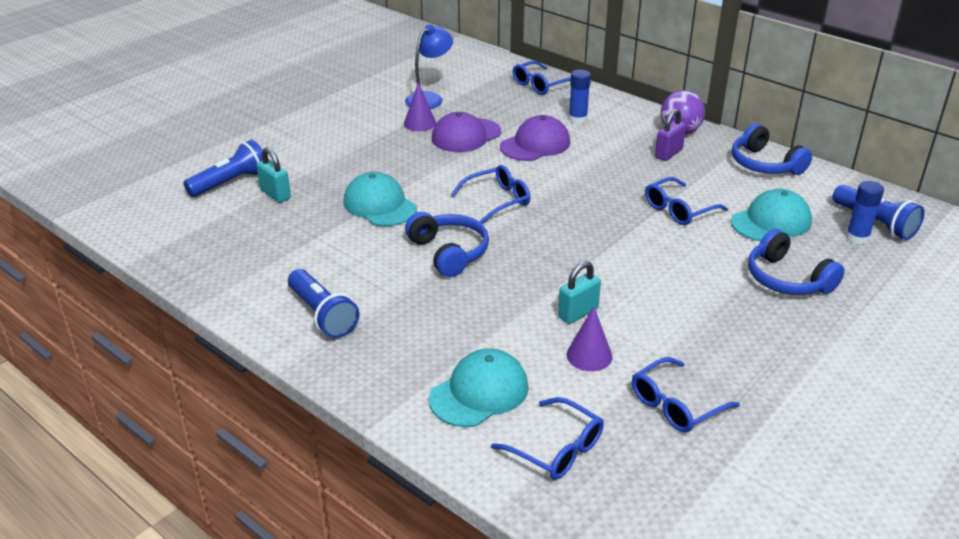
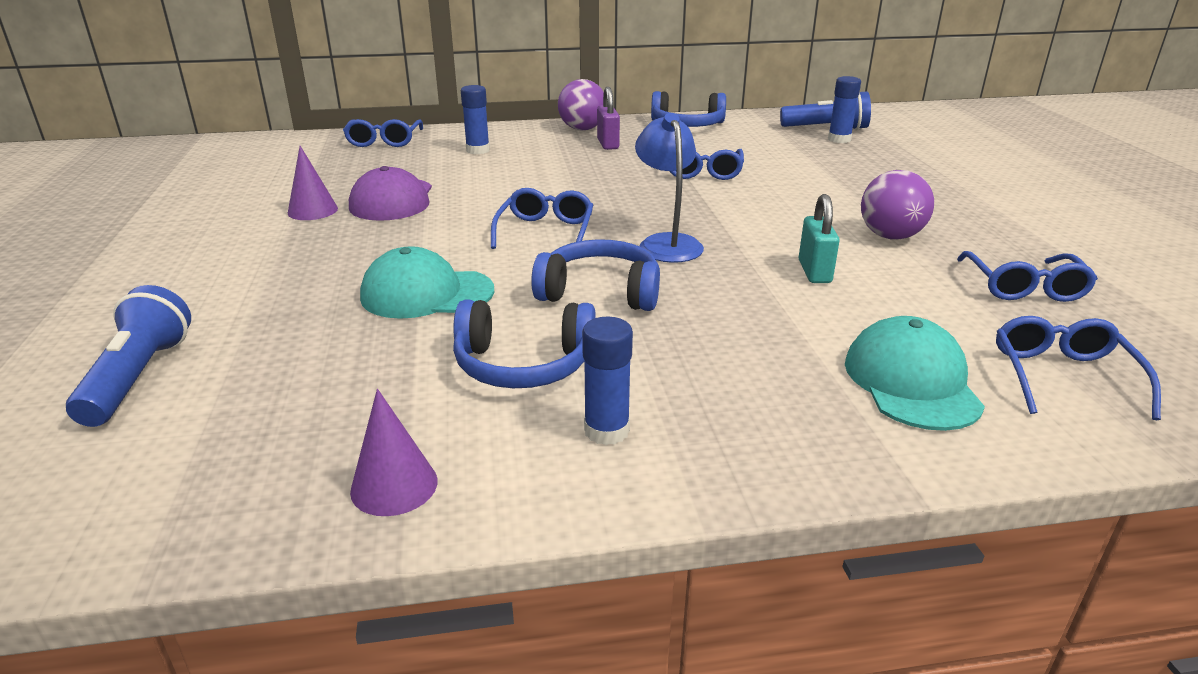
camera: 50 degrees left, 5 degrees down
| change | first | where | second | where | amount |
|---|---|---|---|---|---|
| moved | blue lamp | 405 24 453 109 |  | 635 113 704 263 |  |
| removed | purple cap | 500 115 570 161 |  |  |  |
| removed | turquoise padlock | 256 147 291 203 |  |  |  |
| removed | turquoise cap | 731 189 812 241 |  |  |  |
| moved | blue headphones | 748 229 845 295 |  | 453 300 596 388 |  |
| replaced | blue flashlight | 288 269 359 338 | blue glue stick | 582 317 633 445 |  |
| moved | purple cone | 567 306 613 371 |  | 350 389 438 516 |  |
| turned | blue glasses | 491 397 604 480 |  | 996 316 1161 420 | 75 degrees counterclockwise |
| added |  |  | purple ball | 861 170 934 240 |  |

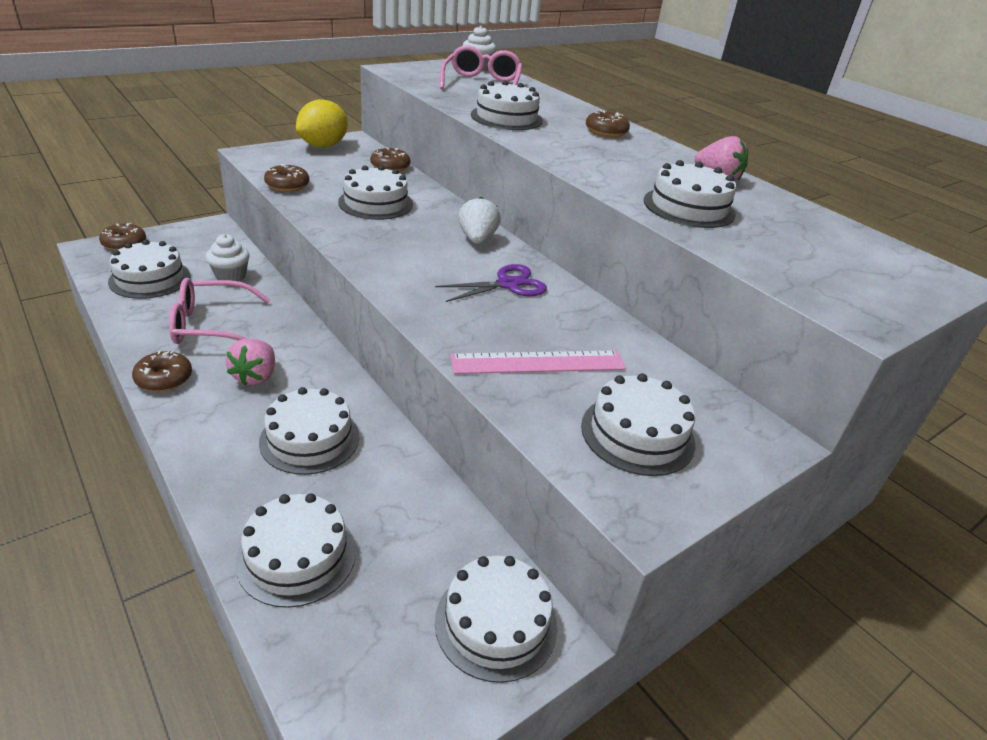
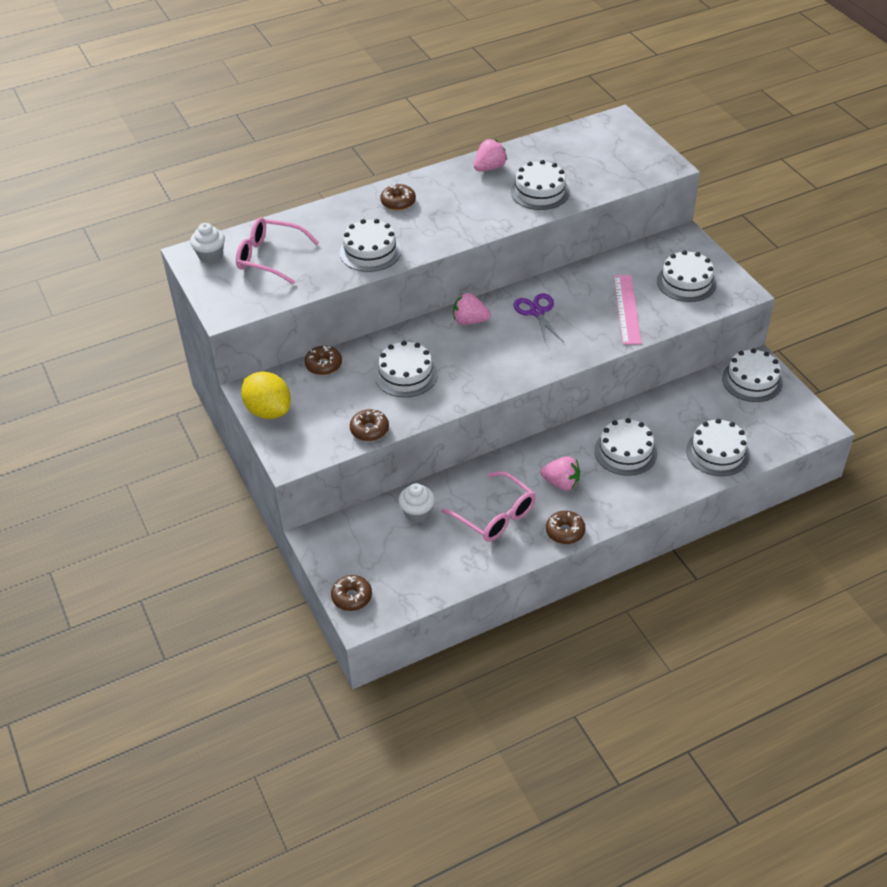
camera: 75 degrees left, 10 degrees up
| change | first | where | second | where | amount |
|---|---|---|---|---|---|
| recoloured | white strawberry | 458 197 501 244 | pink strawberry | 453 293 491 325 |  |
| removed | white cake | 108 240 190 299 |  |  |  |
| turned | pink glasses | 169 278 270 344 |  | 441 471 536 542 | 45 degrees counterclockwise |

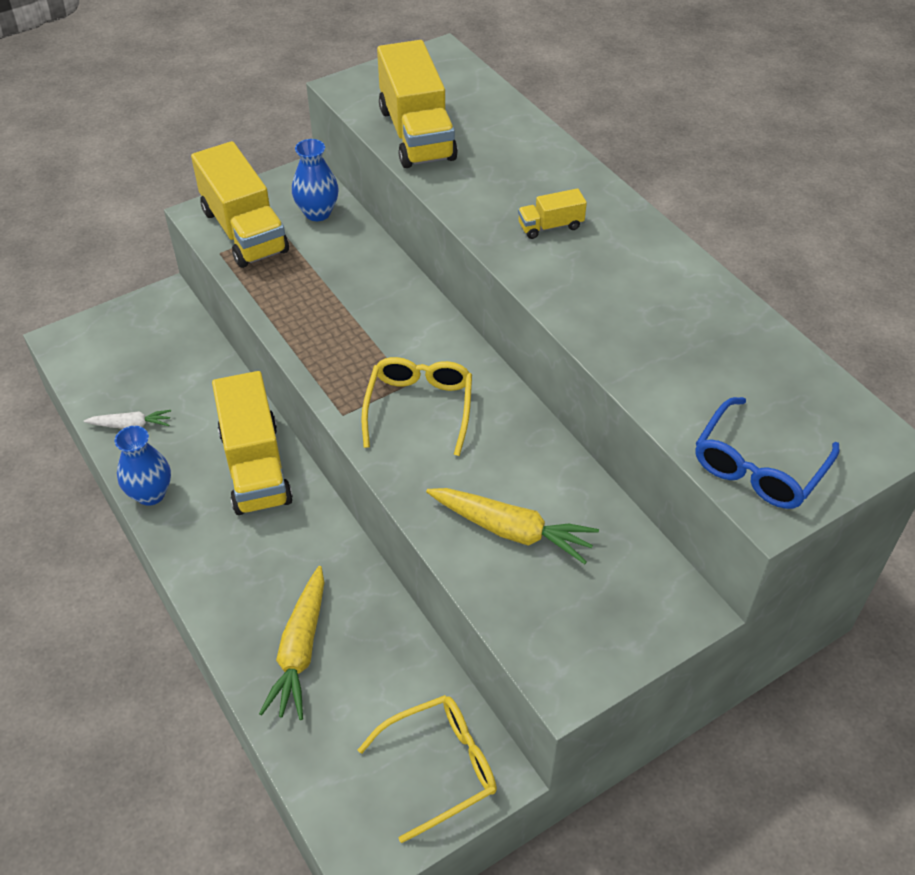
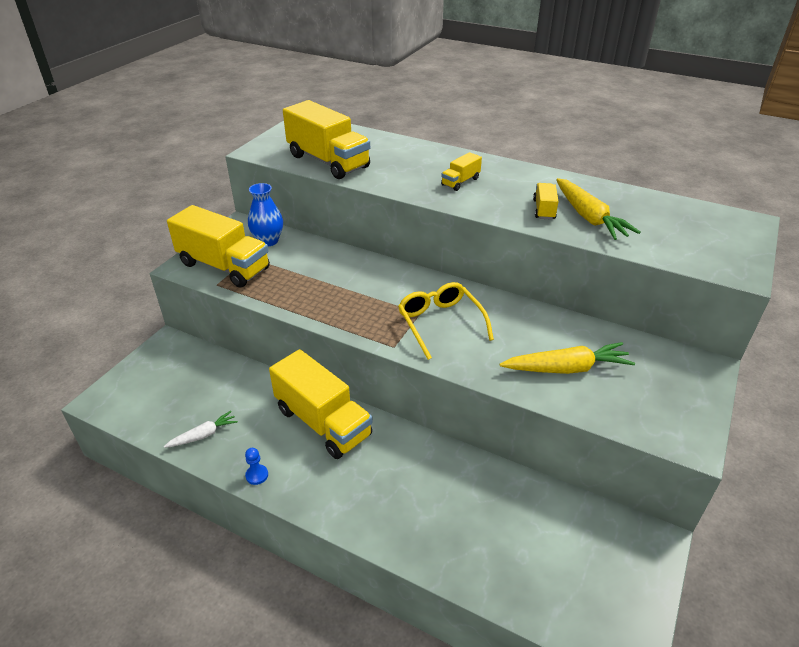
camera: 30 degrees left, 10 degrees down
| change | first | where | second | where | amount |
|---|---|---|---|---|---|
| removed | blue glasses | 696 397 840 509 |  |  |  |
| replaced | blue vase | 115 426 171 506 | blue pawn | 245 448 268 485 |  |
| moved | yellow carrot | 259 566 324 720 |  | 556 178 641 240 |  |
| removed | yellow glasses | 358 695 497 843 |  |  |  |
| added |  |  | yellow truck | 533 183 559 220 |  |

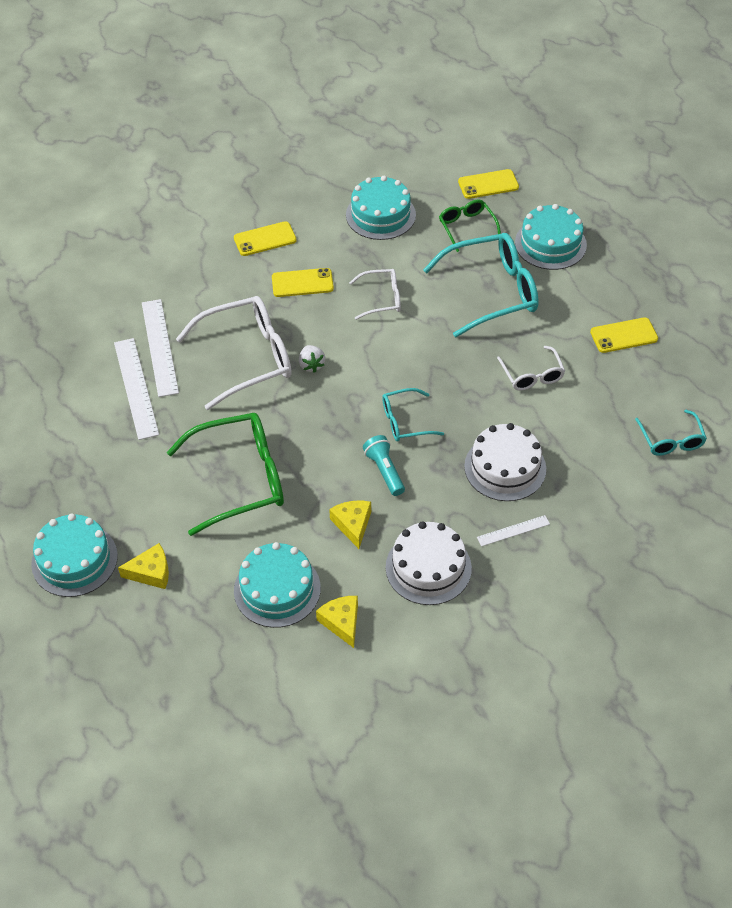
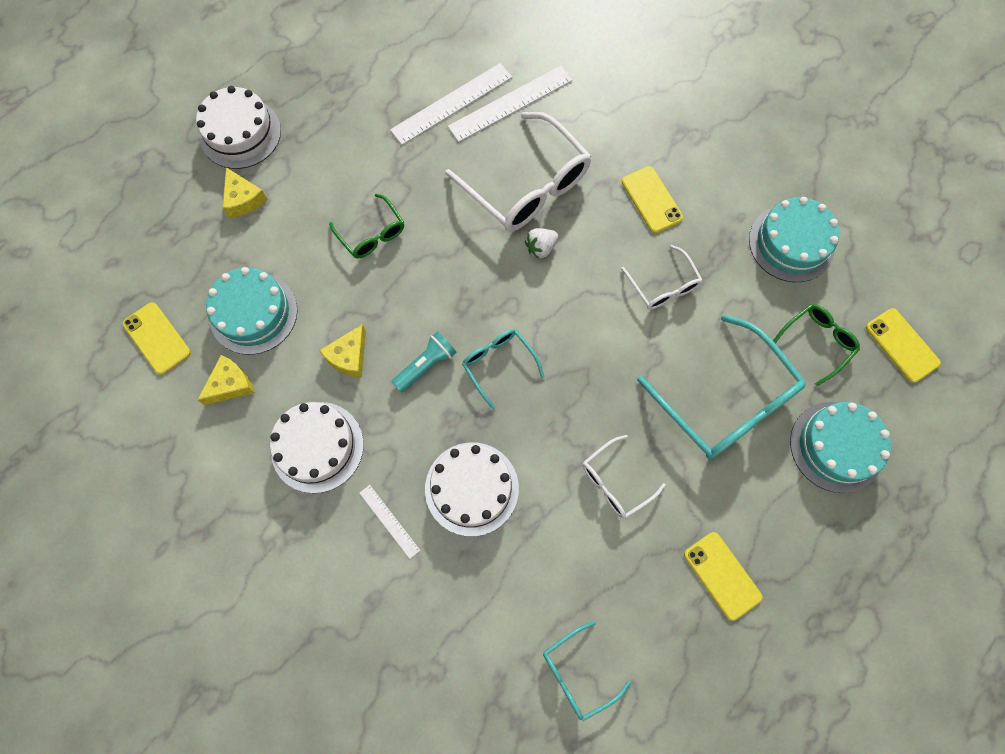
camera: 70 degrees right, 20 degrees up
| change | first | where | second | where | amount |
|---|---|---|---|---|---|
| moved | yellow phone | 234 221 297 256 |  | 123 302 191 375 |  |
| resized | green glasses | 167 413 284 536 |  | 329 194 404 259 | x0.53 |
| turned | yellow cheese | 329 501 371 549 |  | 319 324 366 378 | 150 degrees clockwise |
| recoloured | turquoise cake | 31 514 118 597 | white cake | 196 86 281 169 |  |

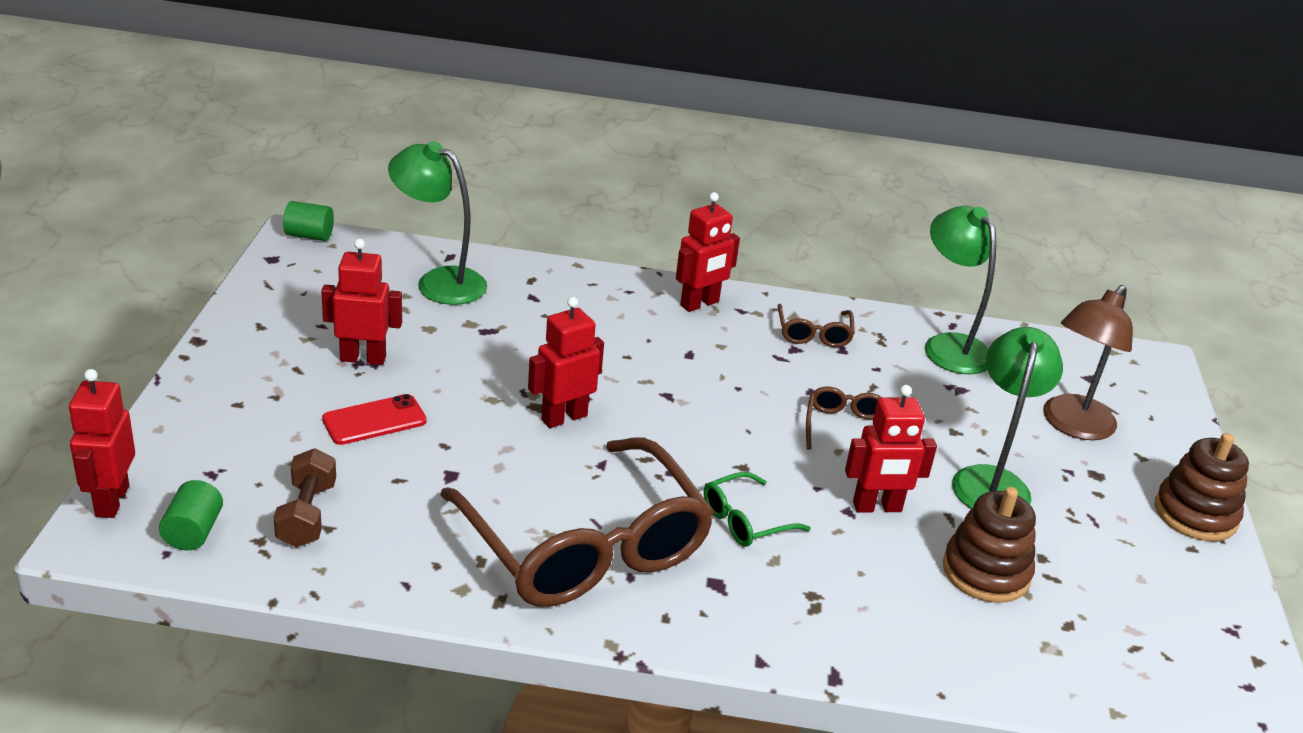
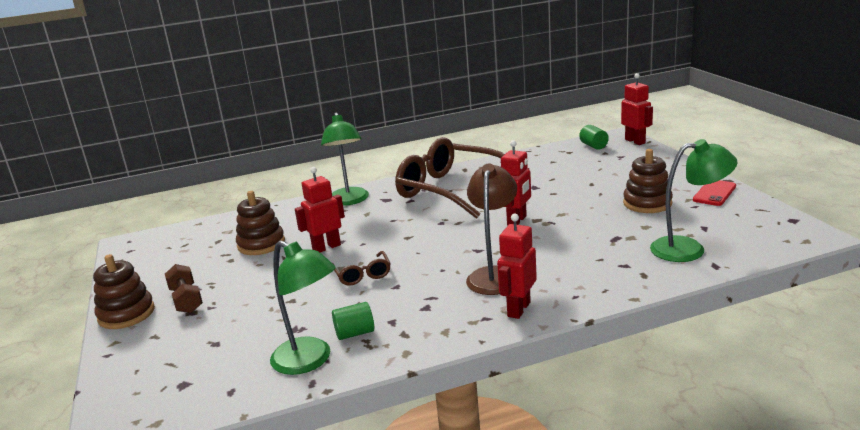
camera: 160 degrees right, 10 degrees down
| change | first | where | second | where | amount |
|---|---|---|---|---|---|
| moved | green cylinder | 283 201 334 241 |  | 332 302 374 340 |  |
| replaced | red robot | 321 239 402 365 | brown stacking toy | 623 149 673 213 |  |
| moved | brown lamp | 1043 285 1133 440 |  | 466 164 517 295 |  |
| removed | brown glasses | 778 304 855 347 |  |  |  |
| moved | green lamp | 952 327 1063 509 |  | 321 113 369 206 |  |
| moved | red phone | 322 394 427 445 |  | 693 180 736 206 |  |
| moved | brown dumbbell | 273 448 336 548 |  | 165 264 203 313 |  |
| removed | green glasses | 704 472 811 547 |  |  |  |

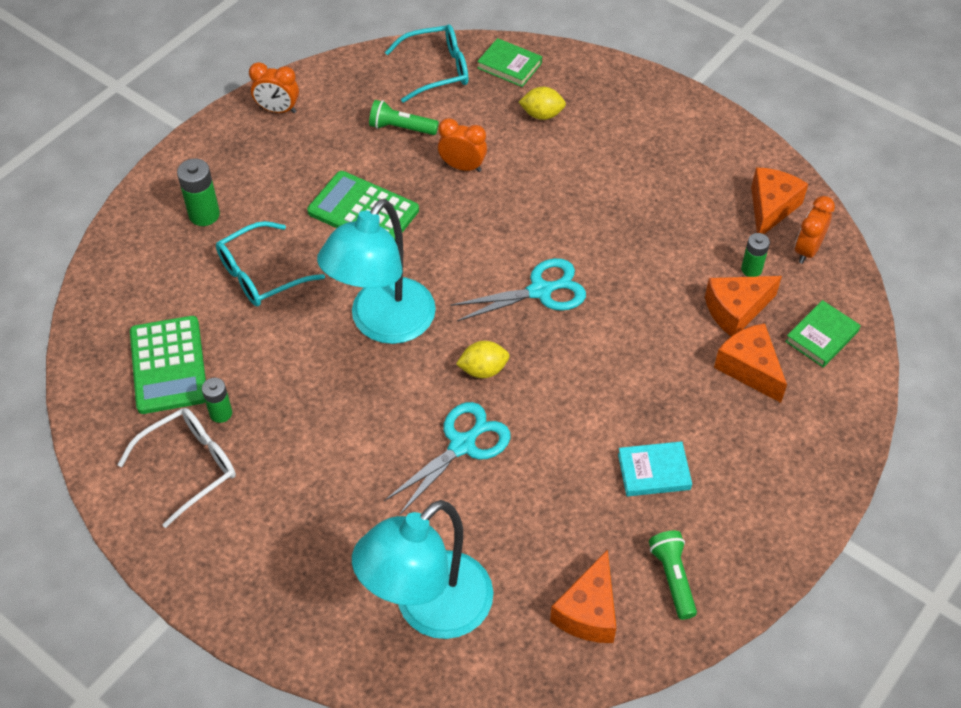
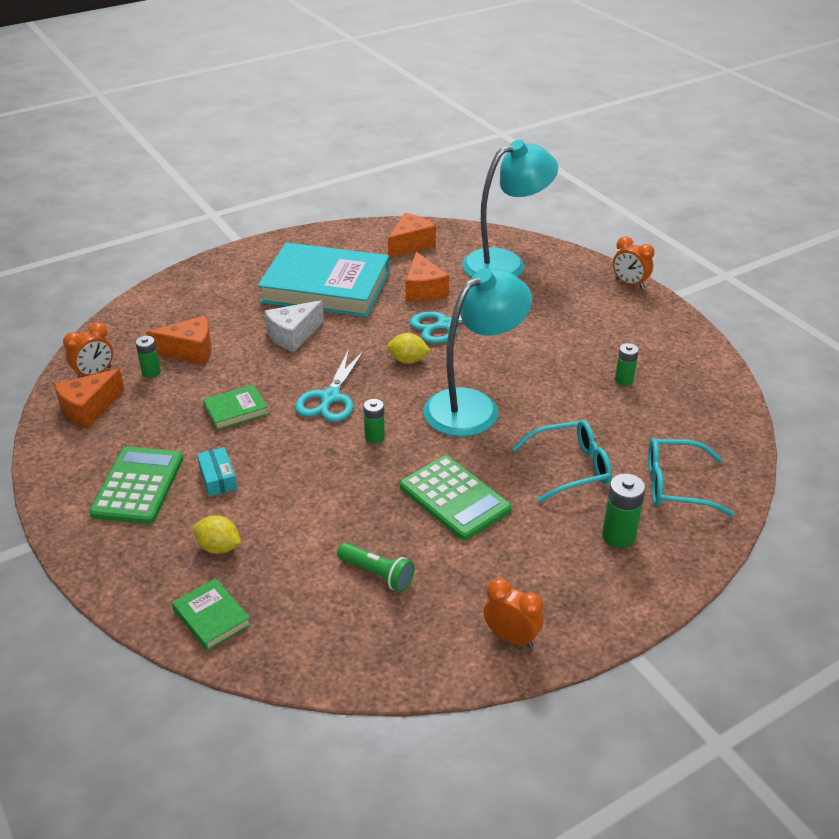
camera: 160 degrees left, 15 degrees down
| change | first | where | second | where | amount |
|---|---|---|---|---|---|
| moved | turquoise glasses | 385 25 468 103 |  | 648 438 734 516 |  |
| moved | orange clock | 438 118 487 172 |  | 613 236 654 289 |  |
| turned | turquoise scissors | 450 258 586 322 |  | 295 349 364 422 | 75 degrees counterclockwise |
| moved | green book | 785 300 861 368 |  | 203 385 268 430 |  |
| moved | green calculator | 130 316 206 414 |  | 89 446 183 524 |  |
| moved | orange cheese | 714 323 787 403 |  | 406 252 449 302 |  |
| removed | white glasses | 117 408 236 528 |  |  |  |
| resized | turquoise book | 618 441 692 496 |  | 258 242 389 317 | x2.40 |
| removed | green flashlight | 649 531 697 620 |  |  |  |
| added |  |  | white cheese | 264 300 324 352 |  |
| added |  |  | green battery | 363 399 385 444 |  |
| added |  |  | turquoise box | 197 447 237 496 |  |

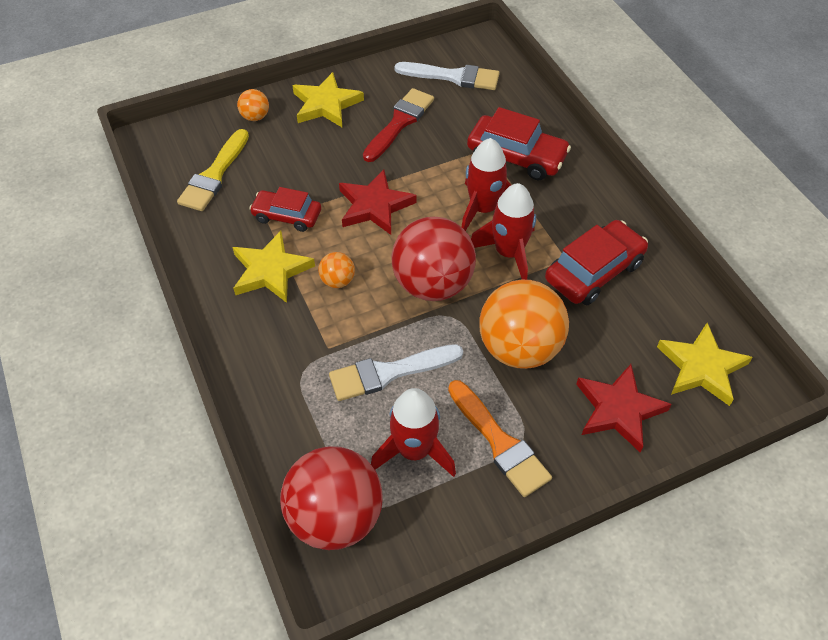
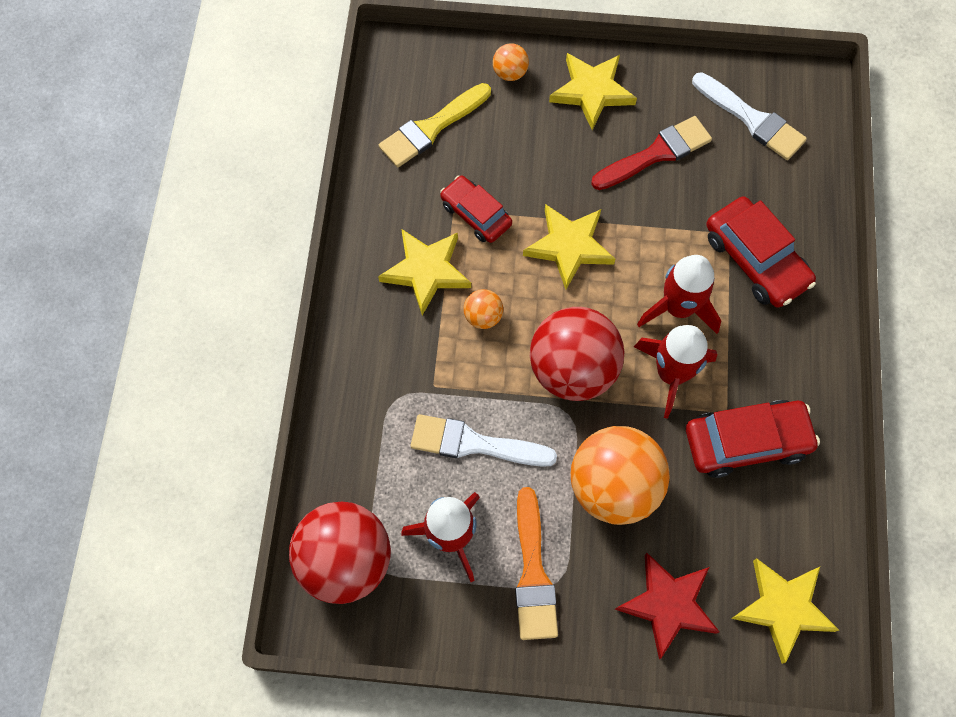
camera: 30 degrees right, 15 degrees up
| change | first | where | second | where | amount |
|---|---|---|---|---|---|
| recoloured | red star | 339 169 417 235 | yellow star | 523 204 615 290 |  |

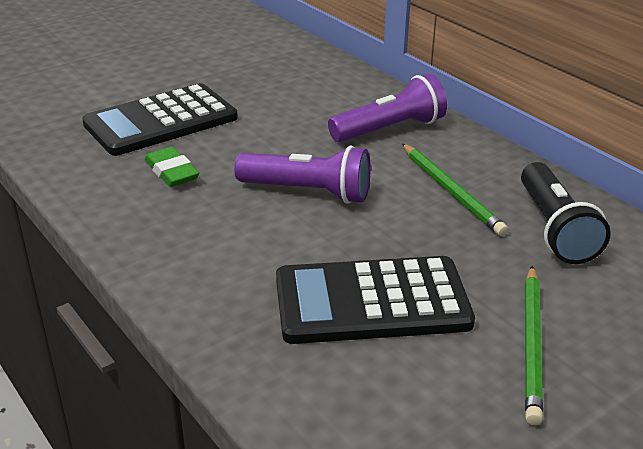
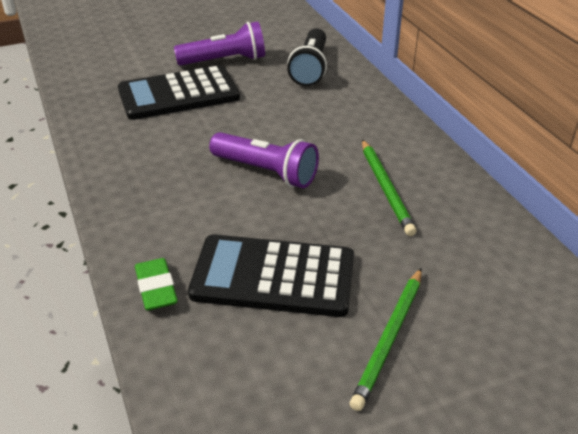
camera: 15 degrees right, 5 degrees up
| change | first | where | second | where | amount |
|---|---|---|---|---|---|
| moved | purple flashlight | 328 74 447 142 |  | 174 21 265 66 |  |
| moved | green eraser | 144 147 199 187 |  | 135 258 178 311 |  |
| moved | black flashlight | 521 162 611 264 |  | 287 28 327 86 |  |

